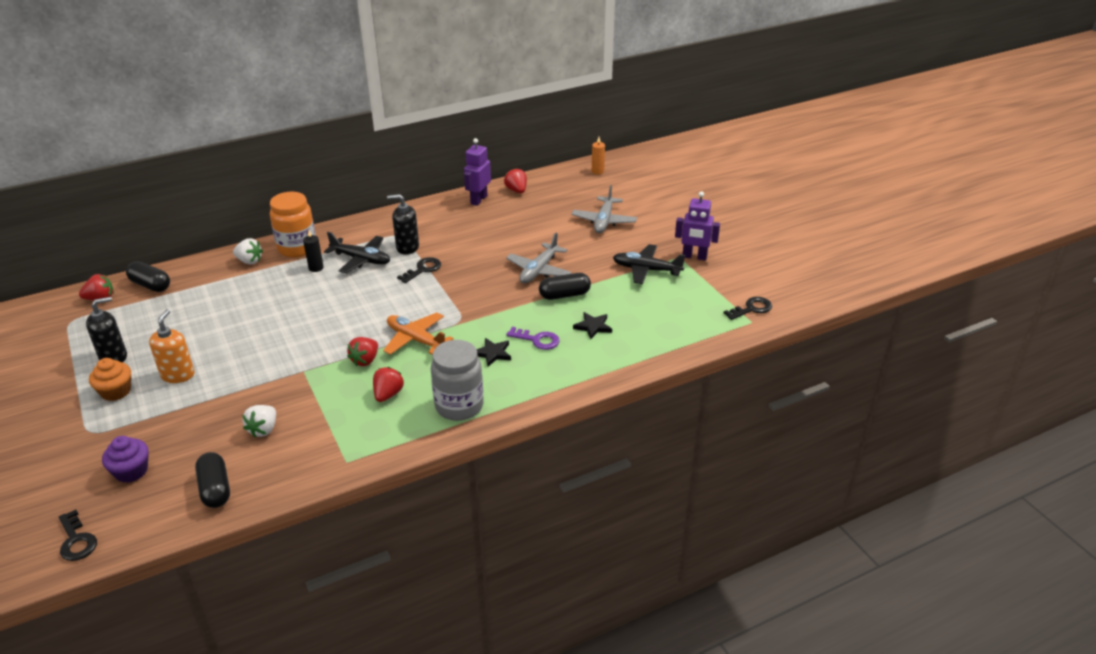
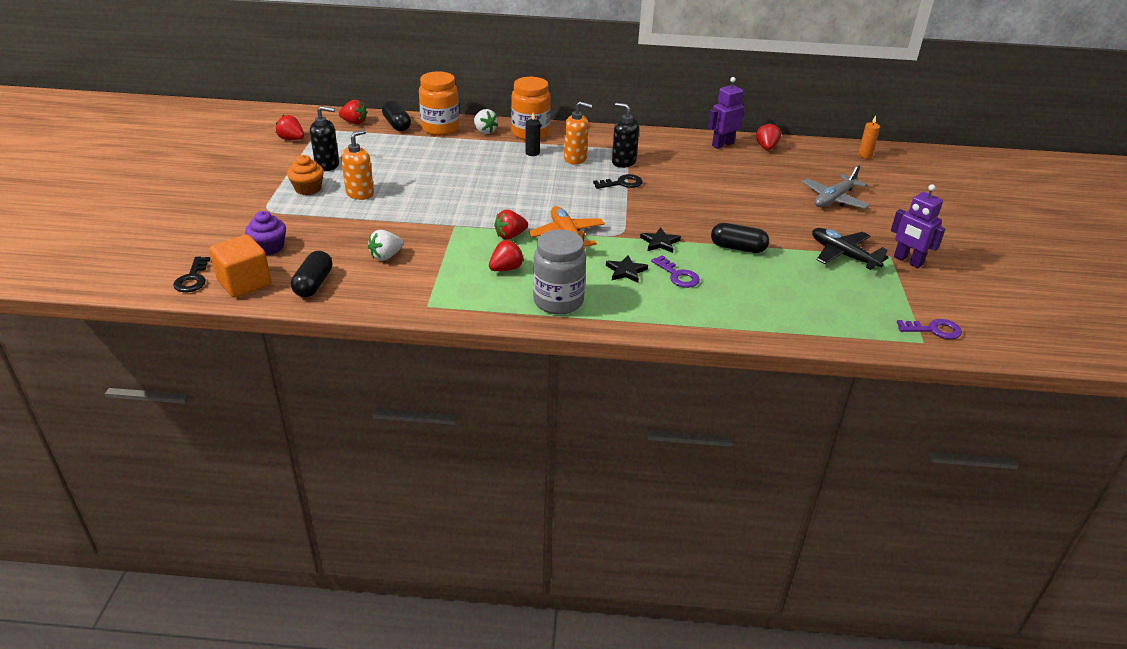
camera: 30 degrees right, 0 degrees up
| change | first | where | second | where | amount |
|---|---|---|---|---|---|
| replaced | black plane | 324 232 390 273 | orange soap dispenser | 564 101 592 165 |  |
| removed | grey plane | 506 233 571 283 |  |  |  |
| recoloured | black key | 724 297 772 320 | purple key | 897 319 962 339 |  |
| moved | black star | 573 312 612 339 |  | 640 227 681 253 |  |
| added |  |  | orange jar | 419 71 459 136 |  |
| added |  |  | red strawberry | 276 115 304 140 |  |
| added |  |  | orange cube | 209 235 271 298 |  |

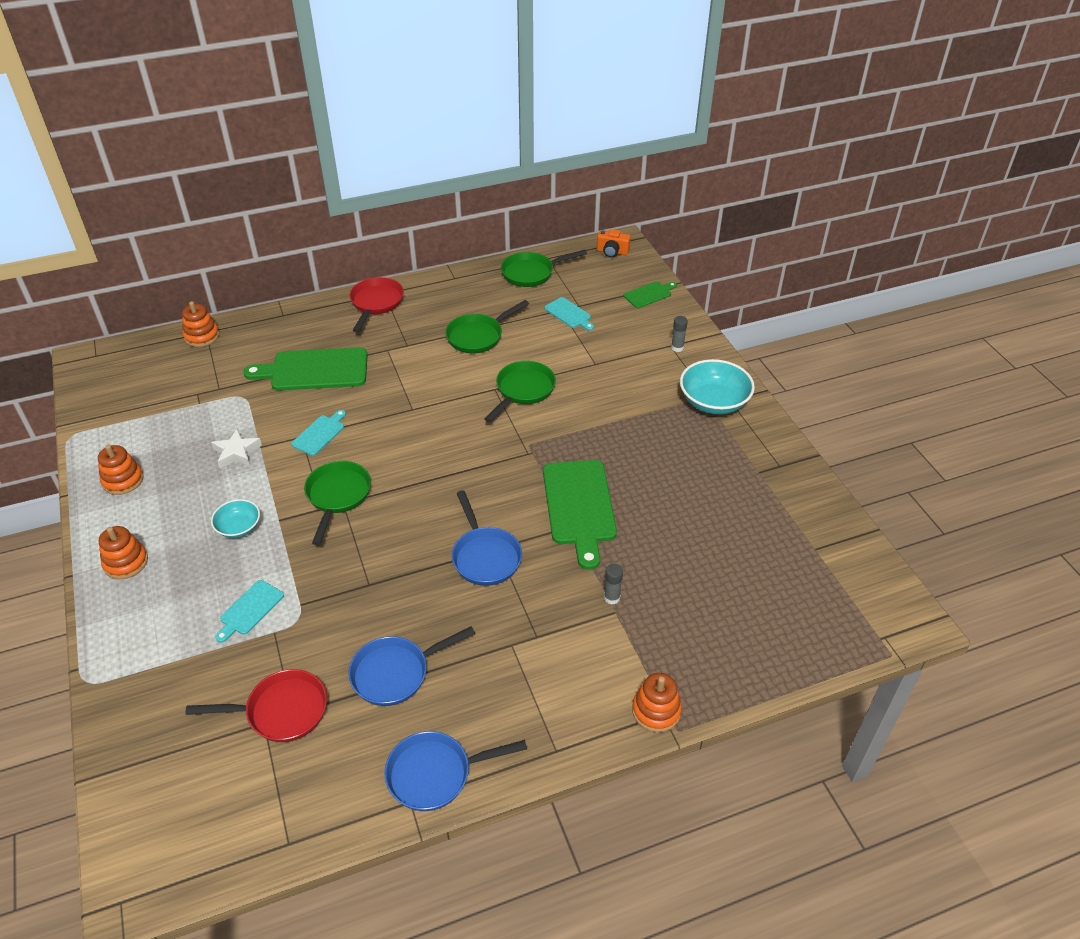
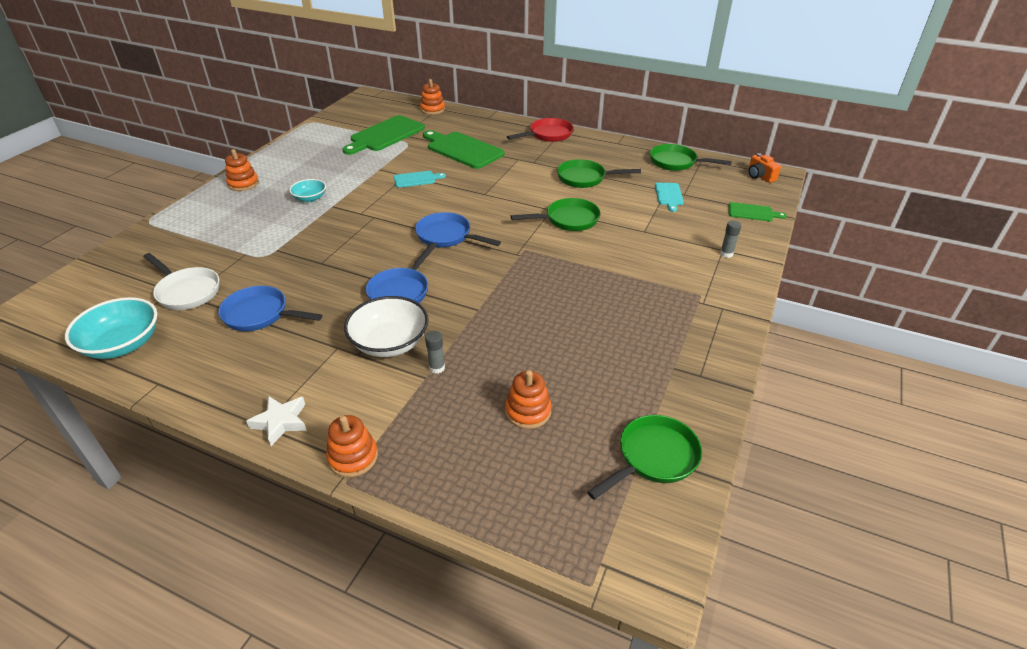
camera: 45 degrees right, 5 degrees down
| change | first | where | second | where | amount |
|---|---|---|---|---|---|
| moved | turquoise bowl | 680 359 755 414 |  | 65 297 157 359 |  |
| moved | white star | 211 429 262 468 |  | 246 396 307 446 |  |
| moved | orange stacking toy | 98 444 144 495 |  | 505 370 552 429 |  |
| moved | green cutting board | 543 460 617 570 |  | 343 115 425 155 |  |
| moved | green pan | 304 461 371 545 |  | 587 415 702 500 |  |
| removed | turquoise cutting board | 215 580 284 643 |  |  |  |
| recoloured | red pan | 186 669 327 742 | white pan | 143 253 219 310 |  |
| moved | blue pan | 384 731 527 811 |  | 415 212 501 247 |  |
| added |  |  | white bowl | 344 296 429 357 |  |

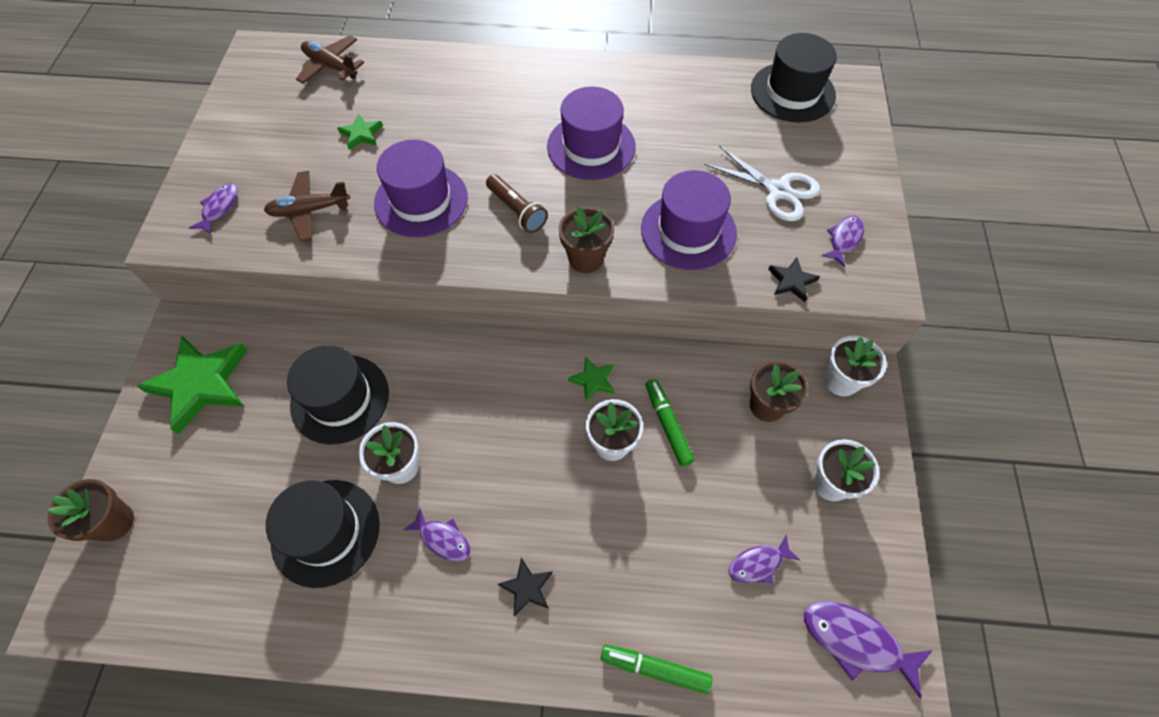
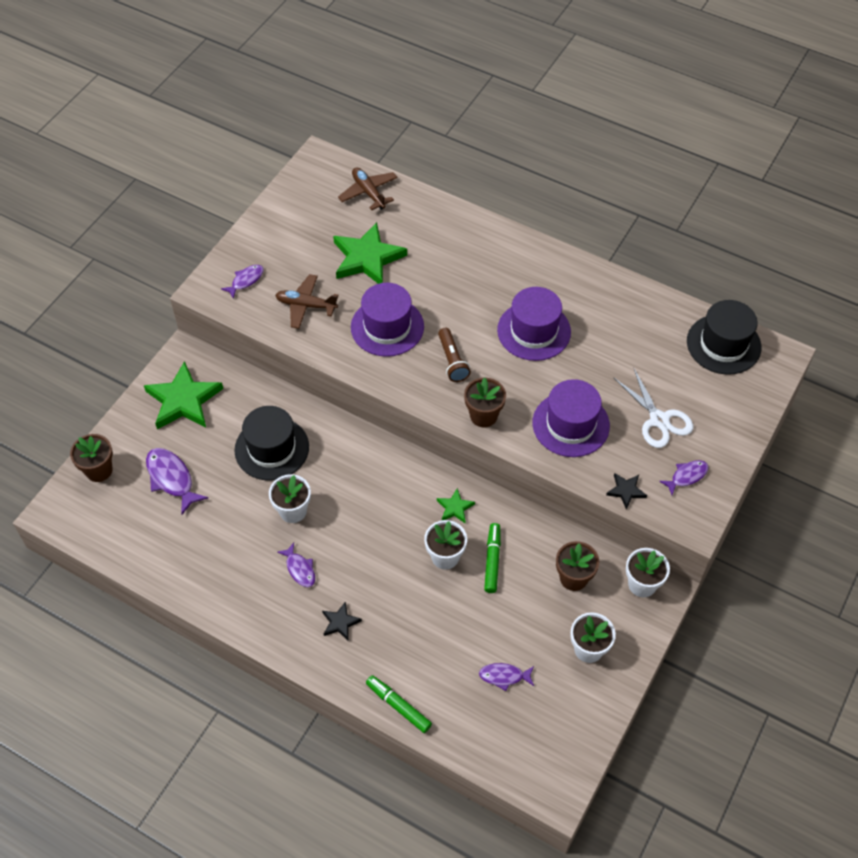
camera: 25 degrees right, 5 degrees down
| change | first | where | second | where | amount |
|---|---|---|---|---|---|
| resized | green star | 337 114 383 150 |  | 333 222 407 284 | x2.14 |
| removed | black hat | 266 480 380 588 |  |  |  |
| moved | purple fish | 804 601 933 698 |  | 146 448 208 515 |  |

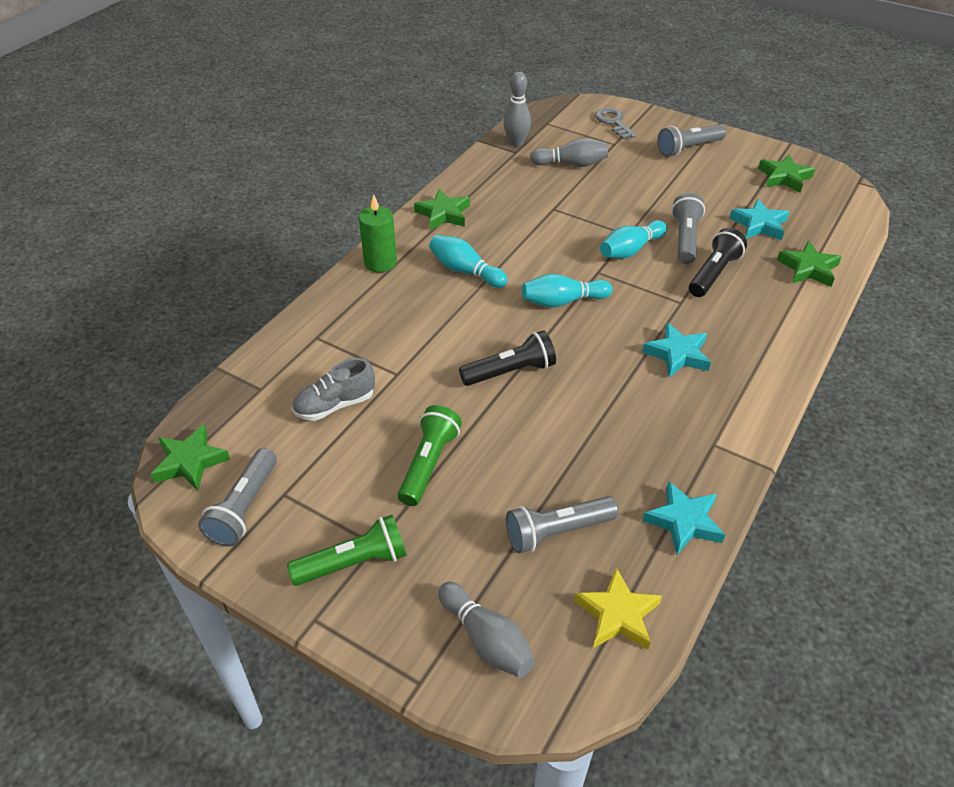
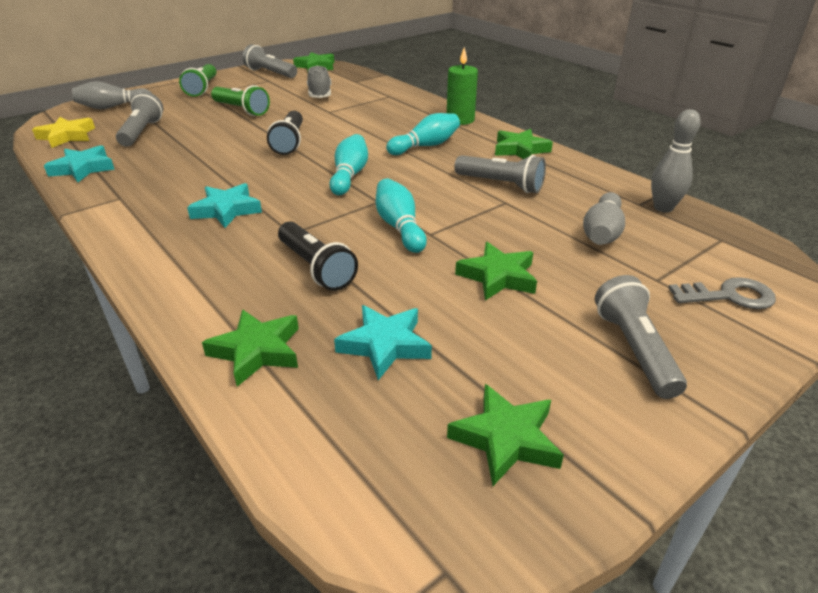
camera: 110 degrees right, 10 degrees down
| change | first | where | second | where | amount |
|---|---|---|---|---|---|
| moved | grey flashlight | 671 193 705 264 |  | 454 155 546 193 |  |
| added |  |  | green star | 455 242 537 301 |  |

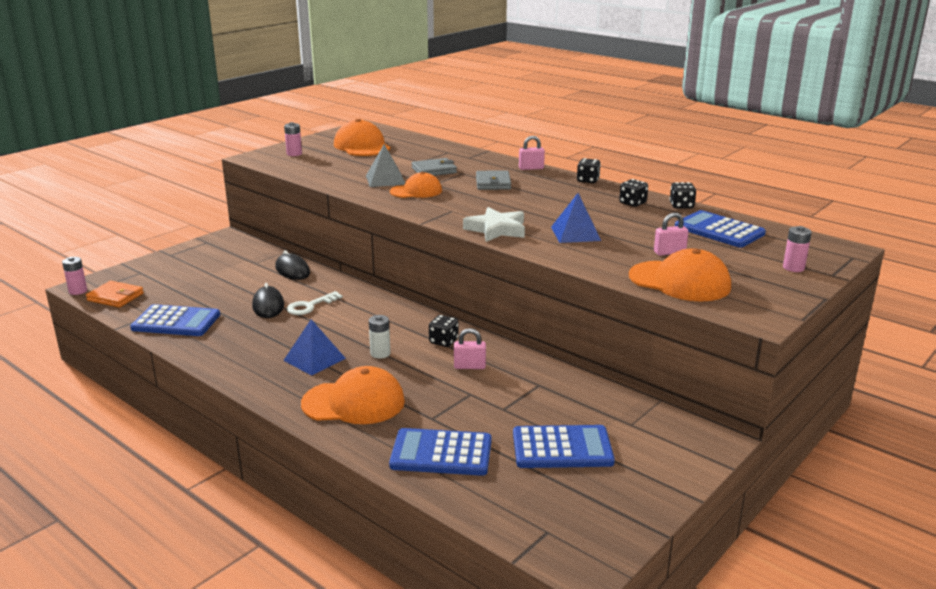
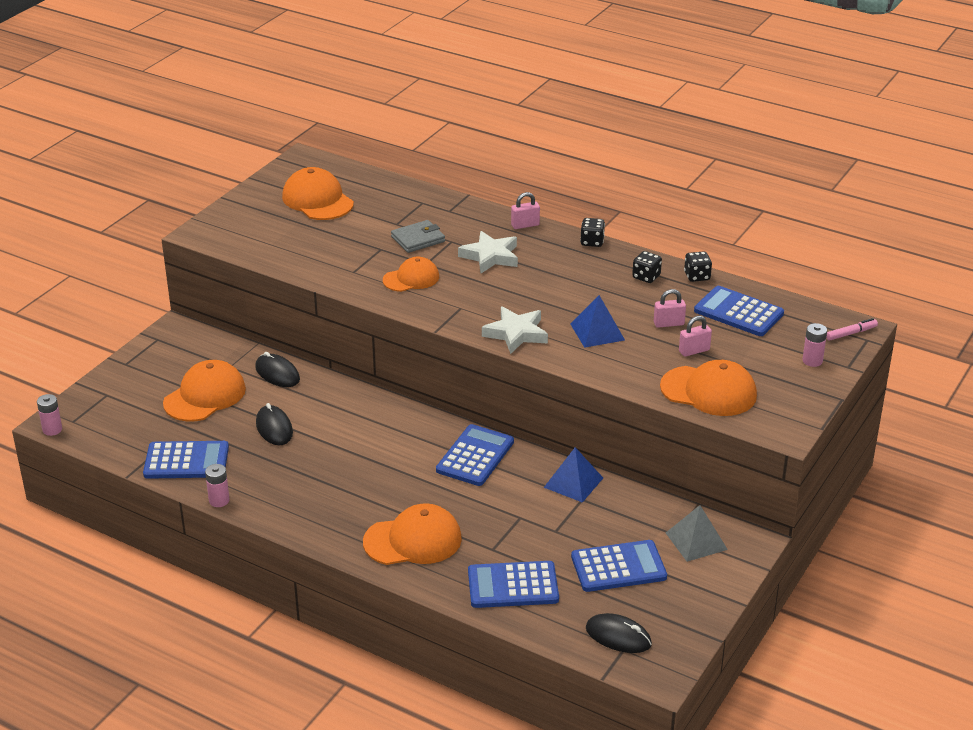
camera: 10 degrees left, 10 degrees up
| change | first | where | second | where | amount |
|---|---|---|---|---|---|
| moved | pink battery | 284 122 302 156 |  | 205 464 230 507 |  |
| moved | grey pyramid | 366 144 405 187 |  | 666 505 728 562 |  |
| replaced | grey wallet | 476 170 511 190 | white star | 458 231 518 273 |  |
| removed | orange wallet | 86 281 144 308 |  |  |  |
| removed | white key | 287 291 343 315 |  |  |  |
| removed | white battery | 369 315 390 359 |  |  |  |
| replaced | black dice | 429 315 459 347 | blue calculator | 436 424 514 486 |  |
| moved | blue pyramid | 283 319 346 376 |  | 544 447 603 503 |  |
| moved | pink padlock | 454 328 486 369 |  | 654 289 686 328 |  |
| added |  |  | pink marker | 826 318 878 341 |  |
| added |  |  | orange cap | 163 360 246 421 |  |
| added |  |  | black mouse | 586 613 652 653 |  |

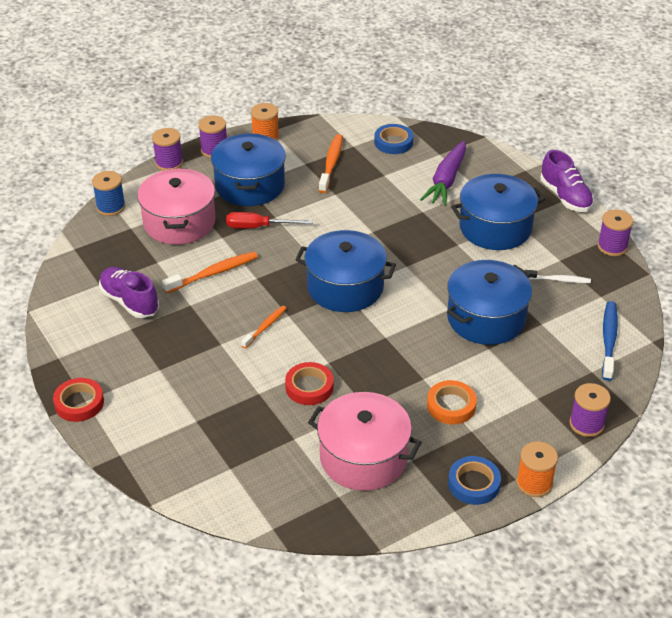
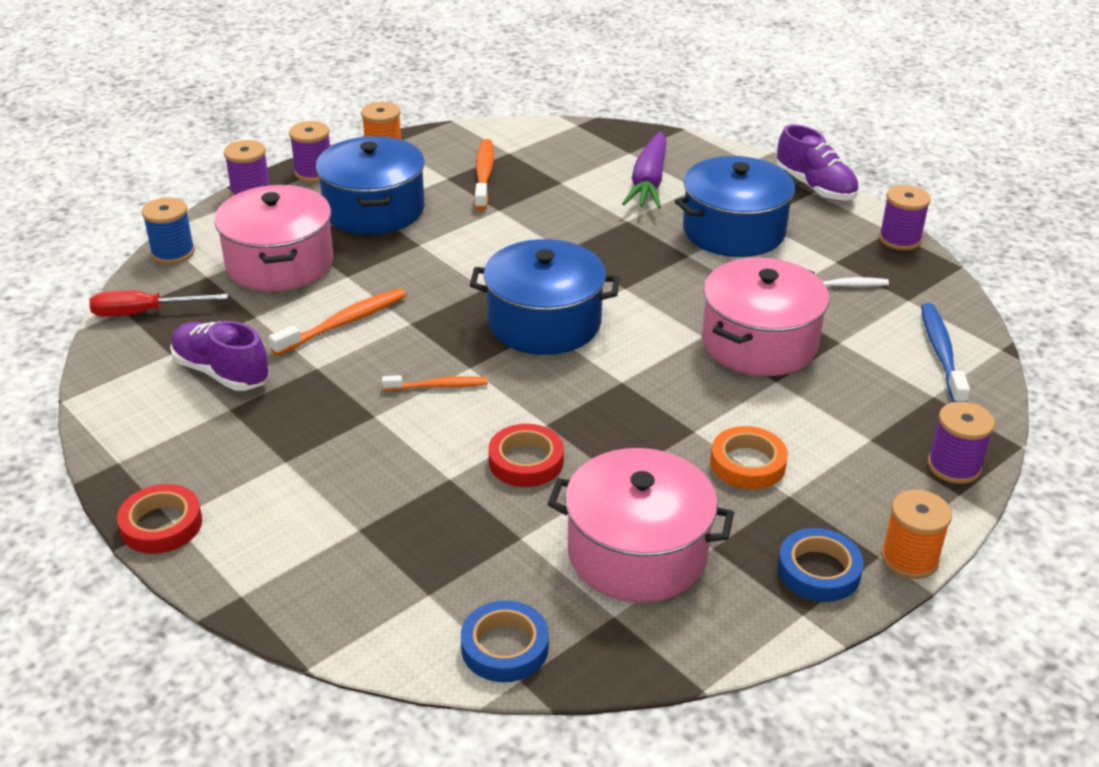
camera: 10 degrees left, 5 degrees down
| change | first | where | second | where | amount |
|---|---|---|---|---|---|
| moved | blue tape | 374 124 413 154 |  | 461 600 549 682 |  |
| moved | red screwdriver | 226 212 313 228 |  | 89 290 228 317 |  |
| recoloured | blue pot | 447 260 532 345 | pink pot | 702 258 829 376 |  |
| turned | orange toothbrush | 241 306 287 349 |  | 382 375 488 391 | 60 degrees clockwise |

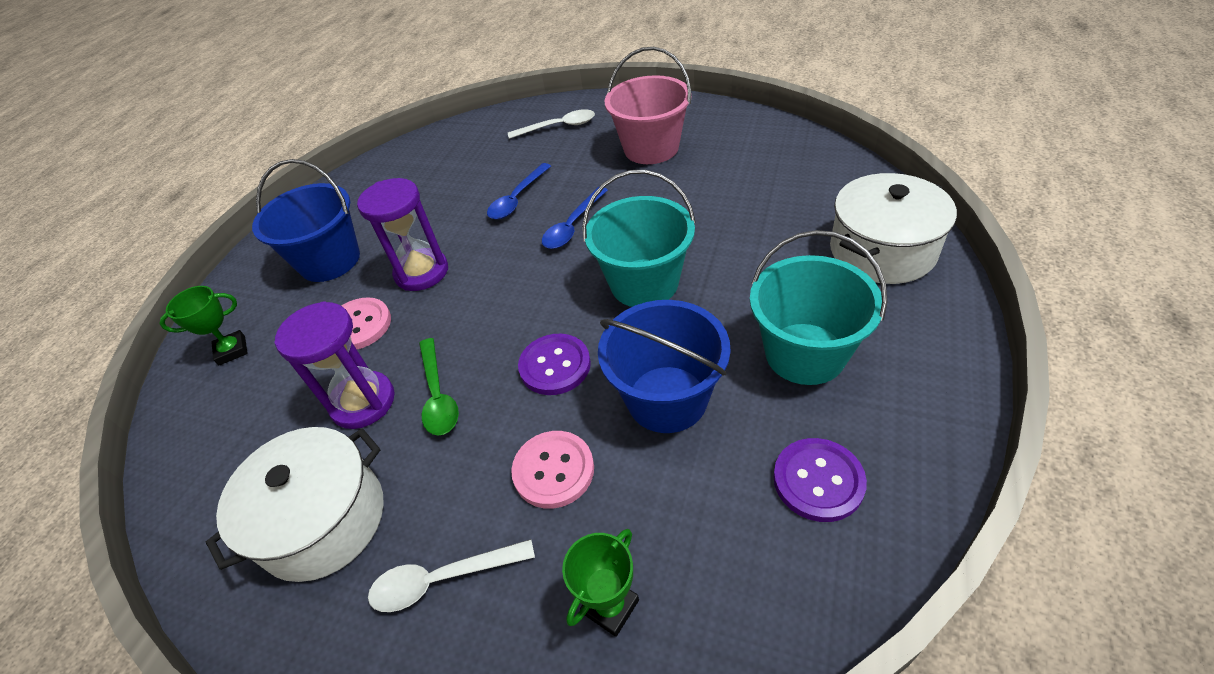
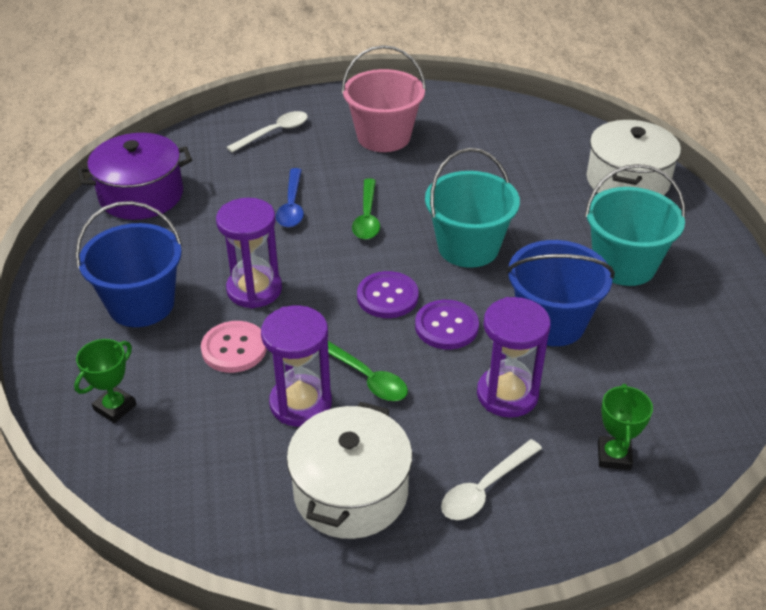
camera: 35 degrees left, 5 degrees down
| change | first | where | second | where | amount |
|---|---|---|---|---|---|
| recoloured | blue spoon | 542 187 608 249 | green spoon | 352 179 380 240 |  |
| replaced | pink button | 511 431 594 509 | purple hourglass | 477 297 551 418 |  |
| moved | purple button | 773 438 867 522 |  | 357 271 419 318 |  |
| added |  |  | purple pot | 78 133 192 220 |  |

